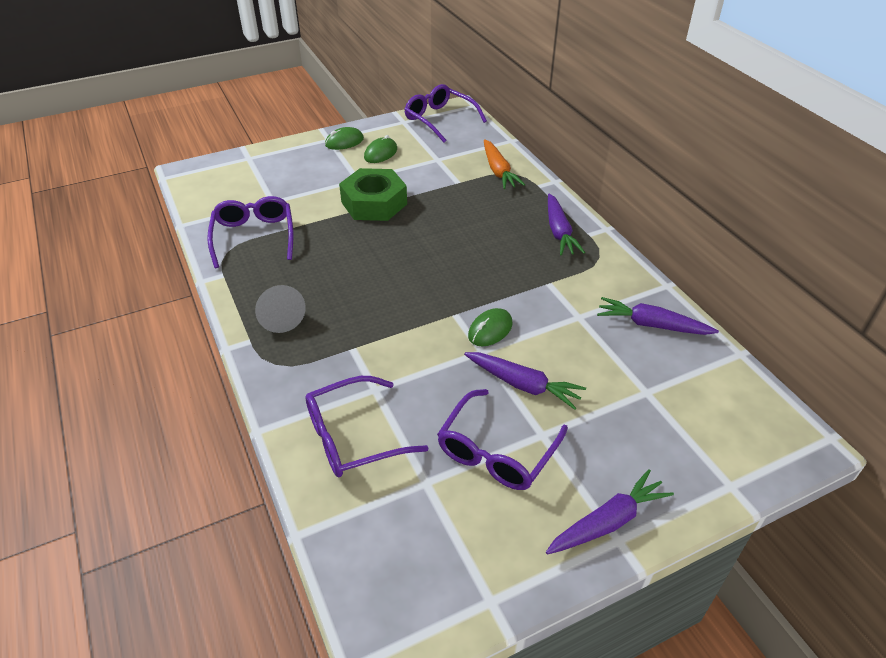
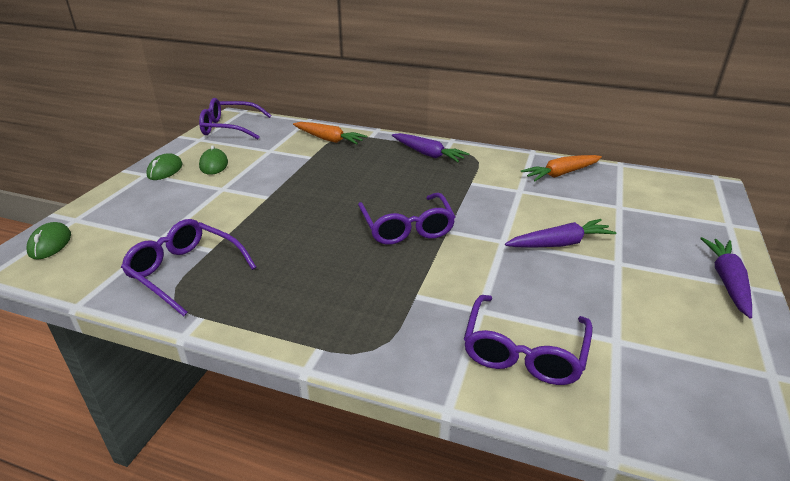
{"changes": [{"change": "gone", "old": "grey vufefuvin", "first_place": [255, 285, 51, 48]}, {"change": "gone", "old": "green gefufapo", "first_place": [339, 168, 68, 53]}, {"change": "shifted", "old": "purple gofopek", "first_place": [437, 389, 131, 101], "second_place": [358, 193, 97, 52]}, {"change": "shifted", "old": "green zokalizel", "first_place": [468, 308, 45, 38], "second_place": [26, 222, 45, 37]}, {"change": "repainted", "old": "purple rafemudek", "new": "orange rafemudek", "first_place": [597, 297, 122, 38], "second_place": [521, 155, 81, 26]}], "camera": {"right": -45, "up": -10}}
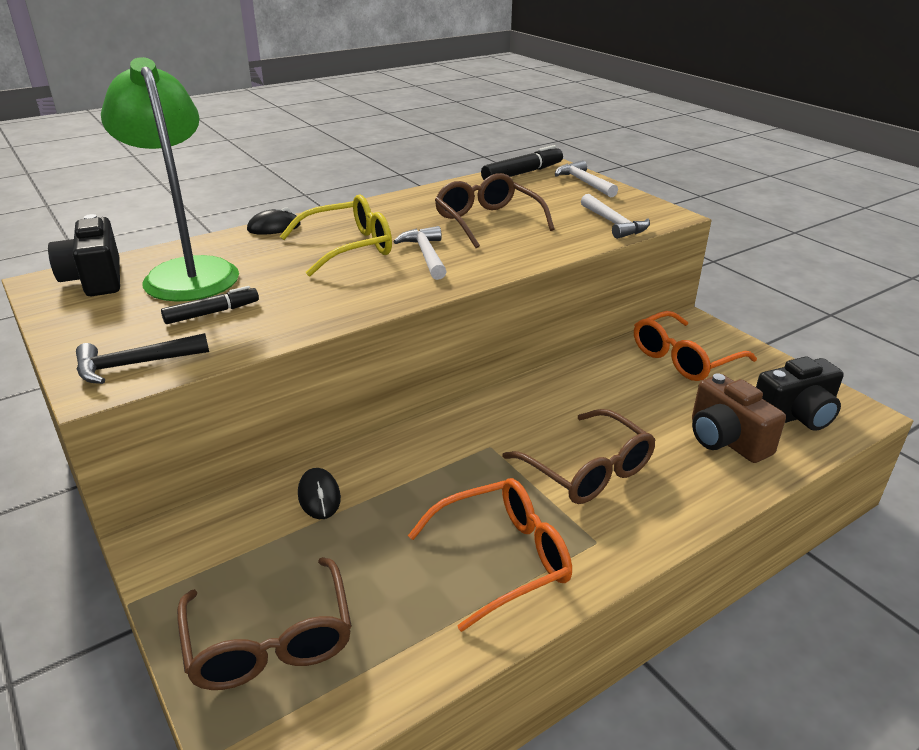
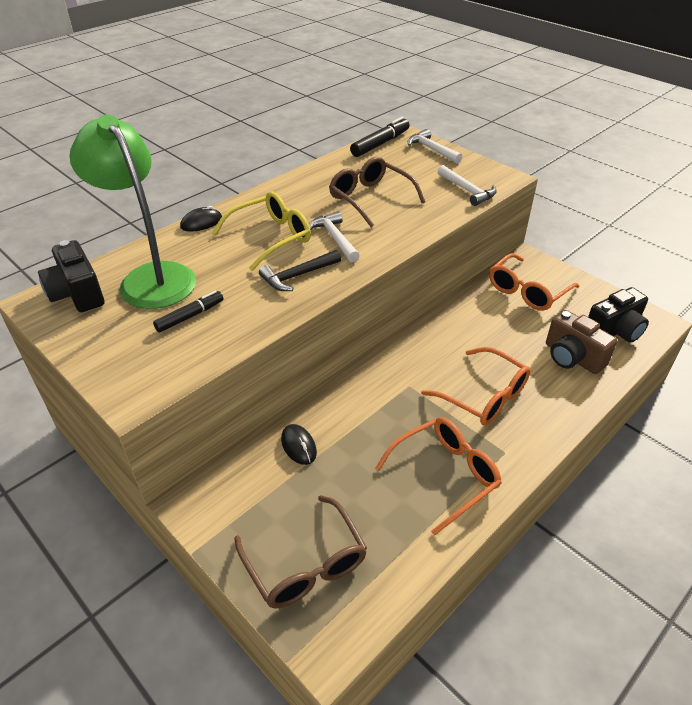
{"changes": [{"change": "shifted", "old": "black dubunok", "first_place": [76, 333, 133, 51], "second_place": [259, 250, 82, 41]}, {"change": "repainted", "old": "brown gofopek", "new": "orange gofopek", "first_place": [502, 409, 153, 95], "second_place": [421, 347, 110, 78]}], "camera": {"right": -10, "up": 10}}
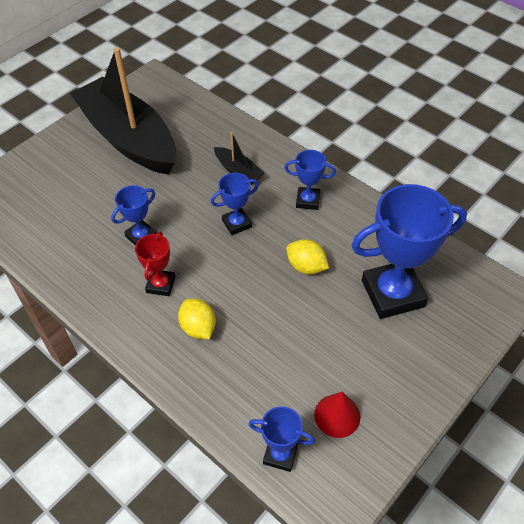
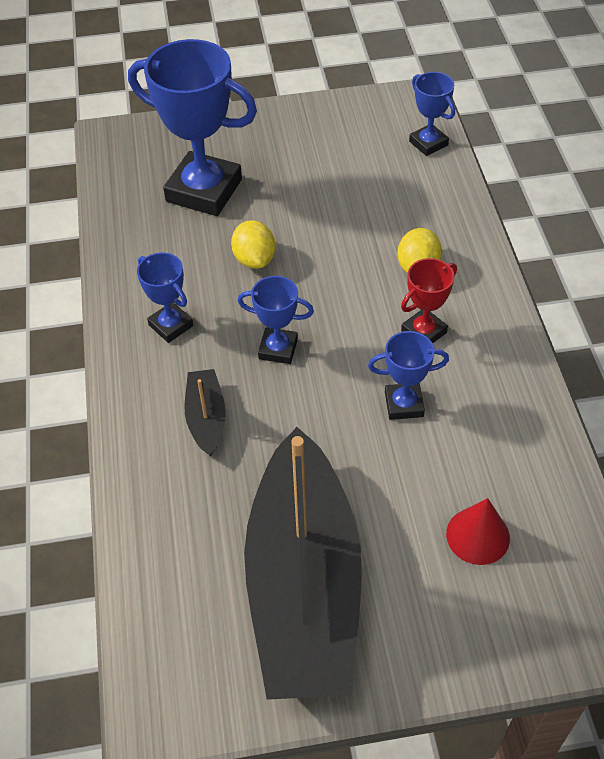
{"changes": [{"change": "shifted", "old": "red vufefuvin", "first_place": [314, 392, 46, 46], "second_place": [446, 498, 64, 67]}], "camera": {"right": -140, "up": 0}}
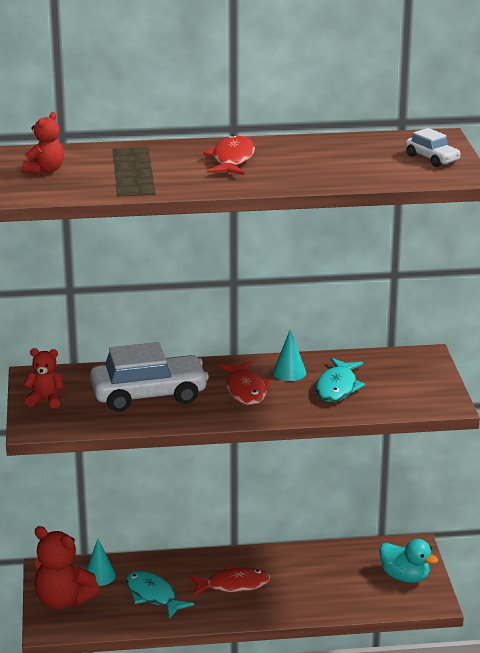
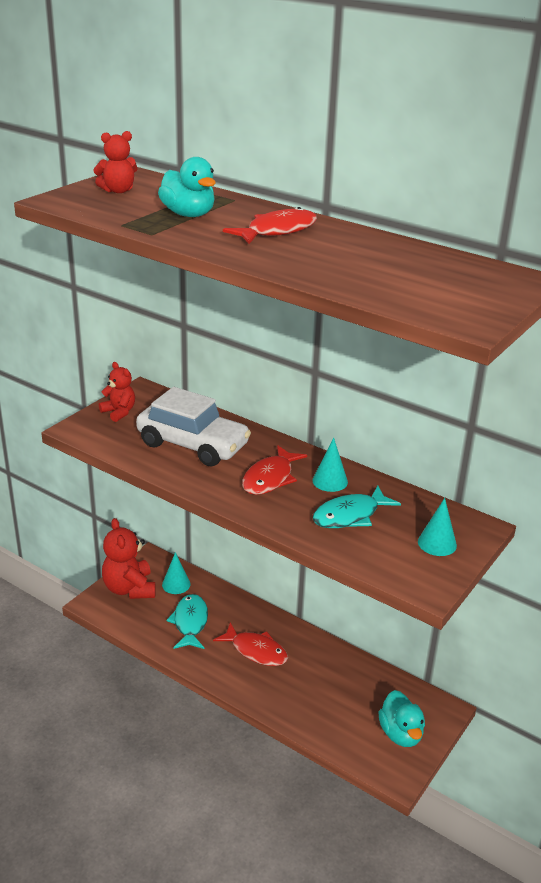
{"changes": [{"change": "gone", "old": "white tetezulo", "first_place": [406, 128, 55, 39]}, {"change": "new", "new": "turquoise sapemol", "second_place": [158, 157, 58, 60]}, {"change": "new", "new": "turquoise vufefuvin", "second_place": [418, 498, 39, 58]}], "camera": {"right": 40, "up": 5}}
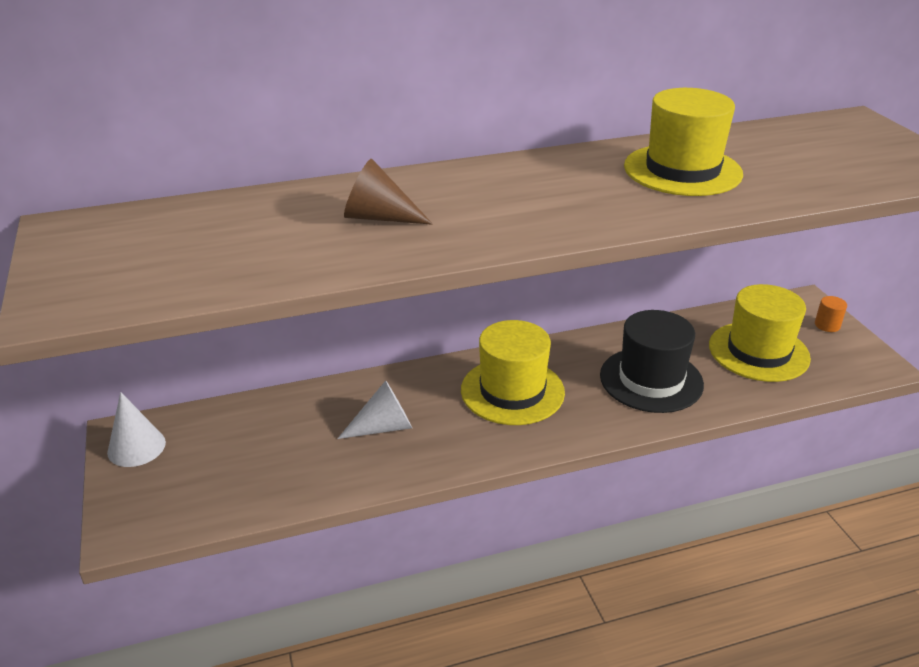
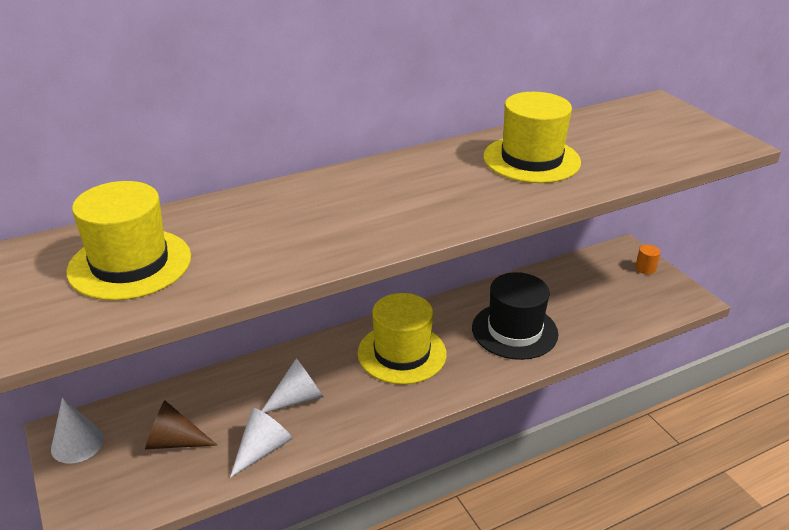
{"changes": [{"change": "new", "new": "white vufefuvin", "second_place": [230, 408, 62, 70]}, {"change": "shifted", "old": "brown vufefuvin", "first_place": [344, 159, 89, 66], "second_place": [145, 400, 72, 49]}, {"change": "shifted", "old": "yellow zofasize", "first_place": [709, 284, 102, 98], "second_place": [67, 181, 124, 119]}], "camera": {"right": -10, "up": 0}}
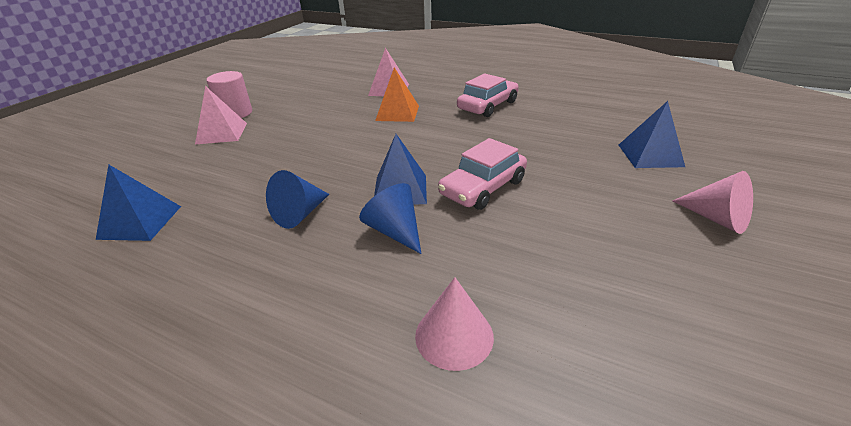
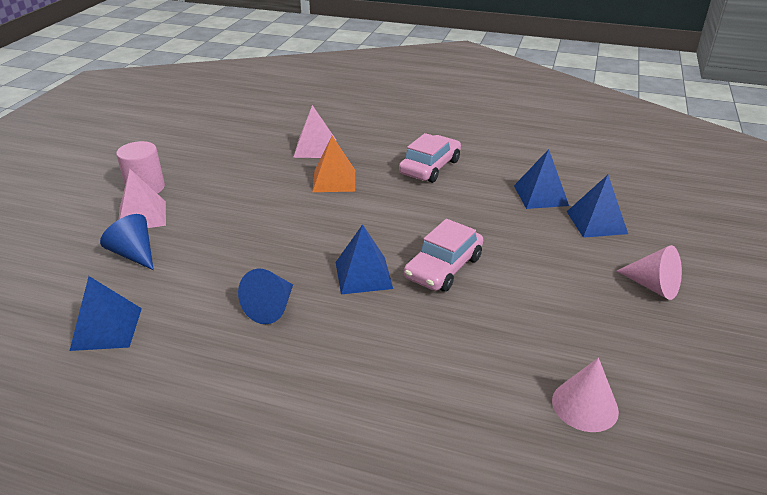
{"changes": [{"change": "new", "new": "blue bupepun", "second_place": [514, 149, 55, 60]}, {"change": "shifted", "old": "blue vufefuvin", "first_place": [359, 183, 62, 71], "second_place": [100, 214, 54, 56]}, {"change": "shifted", "old": "pink vufefuvin", "first_place": [415, 277, 79, 94], "second_place": [552, 358, 67, 74]}], "camera": {"right": -10, "up": 0}}
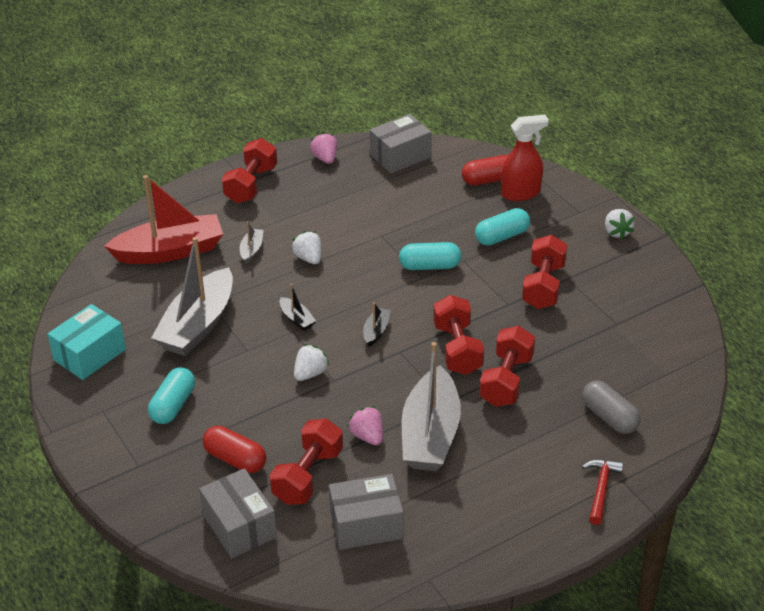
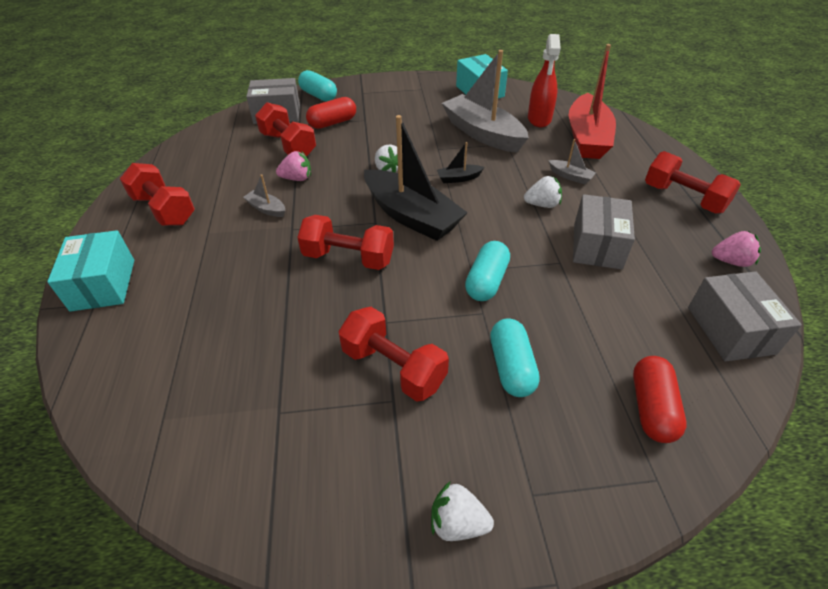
{"changes": [{"change": "gone", "old": "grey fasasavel", "first_place": [582, 381, 58, 53]}, {"change": "shifted", "old": "turquoise fasasavel", "first_place": [148, 367, 47, 57], "second_place": [298, 70, 39, 32]}, {"change": "shifted", "old": "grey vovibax", "first_place": [329, 474, 74, 76], "second_place": [573, 194, 62, 76]}, {"change": "shifted", "old": "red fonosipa", "first_place": [479, 326, 56, 81], "second_place": [120, 163, 75, 63]}, {"change": "shifted", "old": "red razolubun", "first_place": [501, 115, 48, 86], "second_place": [528, 34, 33, 93]}, {"change": "swapped", "old": "red dubunok", "new": "turquoise vovibax", "first_place": [582, 459, 42, 66], "second_place": [47, 230, 87, 82]}, {"change": "scaled", "old": "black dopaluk", "first_place": [363, 302, 28, 44], "second_place": [364, 115, 104, 126], "factor": 2.37}, {"change": "scaled", "old": "grey dopaluk", "first_place": [402, 342, 59, 129], "second_place": [243, 175, 42, 42], "factor": 0.42}], "camera": {"right": 115, "up": 5}}
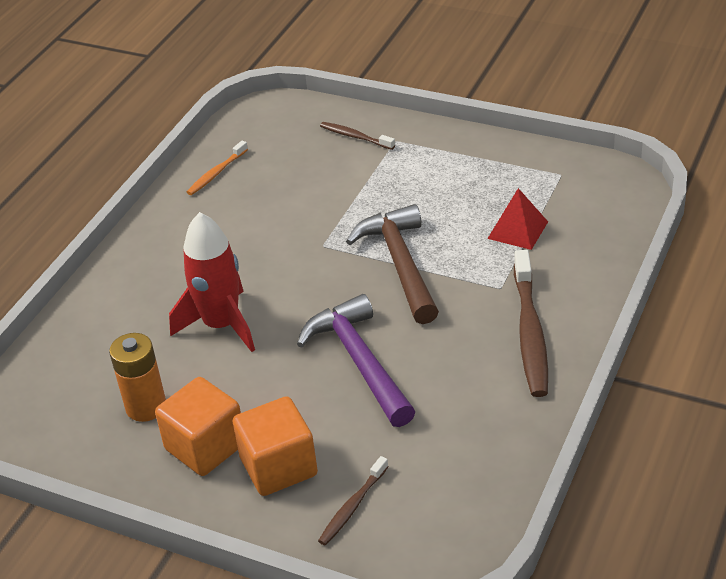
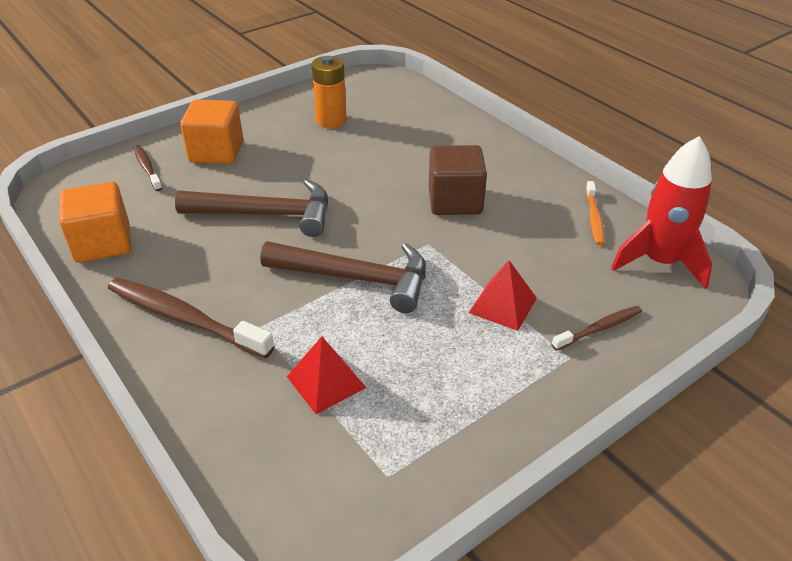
{"changes": [{"change": "new", "new": "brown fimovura", "second_place": [429, 145, 58, 70]}, {"change": "new", "new": "red bupepun", "second_place": [469, 260, 68, 71]}, {"change": "shifted", "old": "orange fimovura", "first_place": [155, 377, 86, 99], "second_place": [59, 182, 72, 81]}, {"change": "shifted", "old": "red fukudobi", "first_place": [169, 212, 86, 140], "second_place": [611, 136, 101, 153]}, {"change": "repainted", "old": "purple dubunok", "new": "brown dubunok", "first_place": [297, 294, 119, 133], "second_place": [175, 179, 153, 58]}, {"change": "rotated", "old": "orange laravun", "first_place": [187, 140, 61, 55], "second_place": [586, 181, 18, 64], "degrees": -150}], "camera": {"right": 115, "up": 0}}
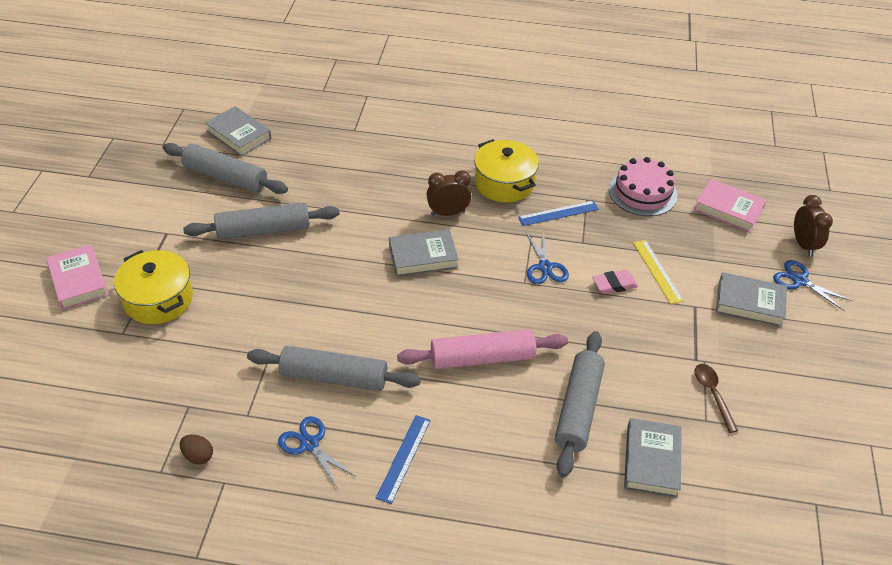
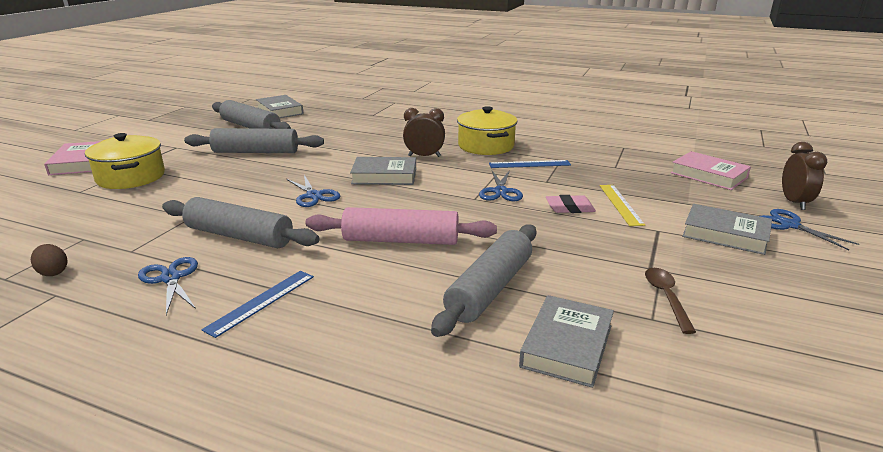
{"changes": [{"change": "gone", "old": "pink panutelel", "first_place": [609, 157, 68, 59]}, {"change": "new", "new": "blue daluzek", "second_place": [287, 175, 53, 32]}], "camera": {"right": 15, "up": -20}}
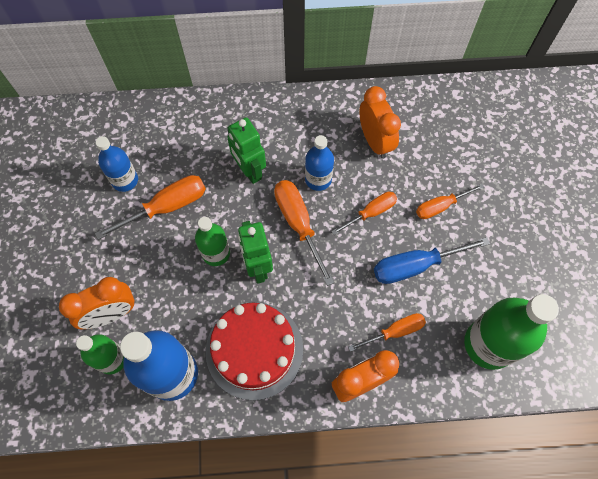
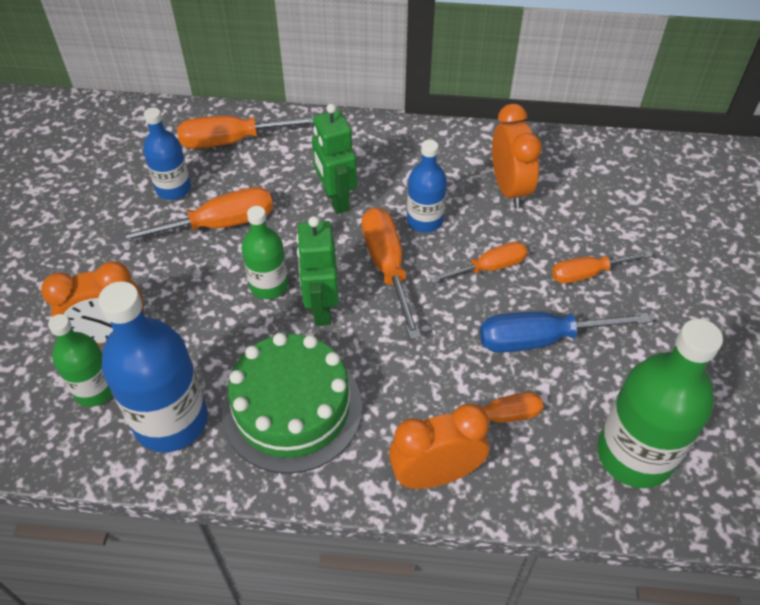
{"changes": [{"change": "new", "new": "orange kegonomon", "second_place": [177, 116, 137, 33]}, {"change": "repainted", "old": "red panutelel", "new": "green panutelel", "first_place": [206, 302, 97, 98], "second_place": [222, 333, 140, 141]}], "camera": {"right": 10, "up": -15}}
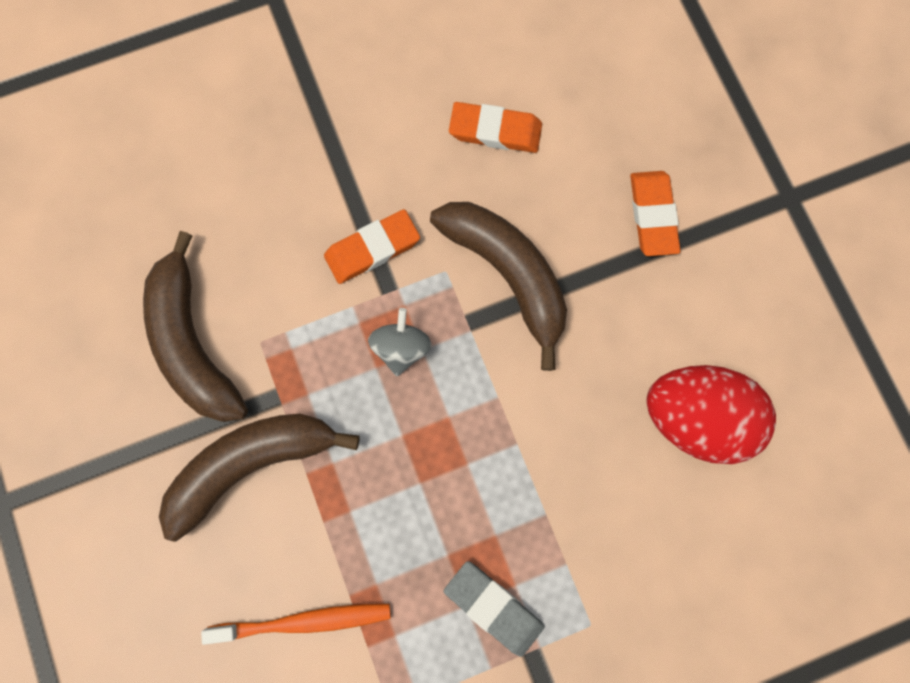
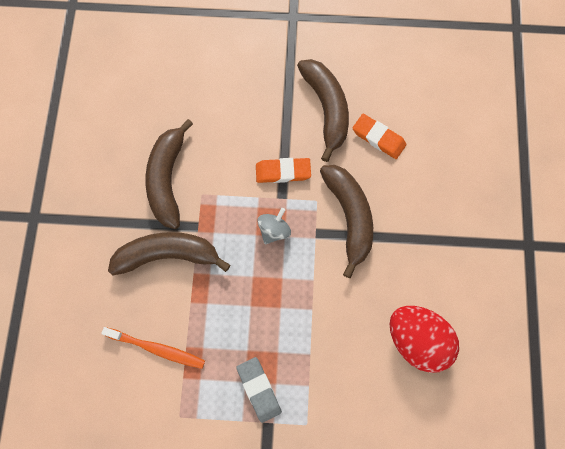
{"changes": [{"change": "gone", "old": "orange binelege", "first_place": [630, 171, 51, 85]}, {"change": "new", "new": "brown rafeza", "second_place": [297, 59, 52, 103]}], "camera": {"right": 25, "up": -5}}
